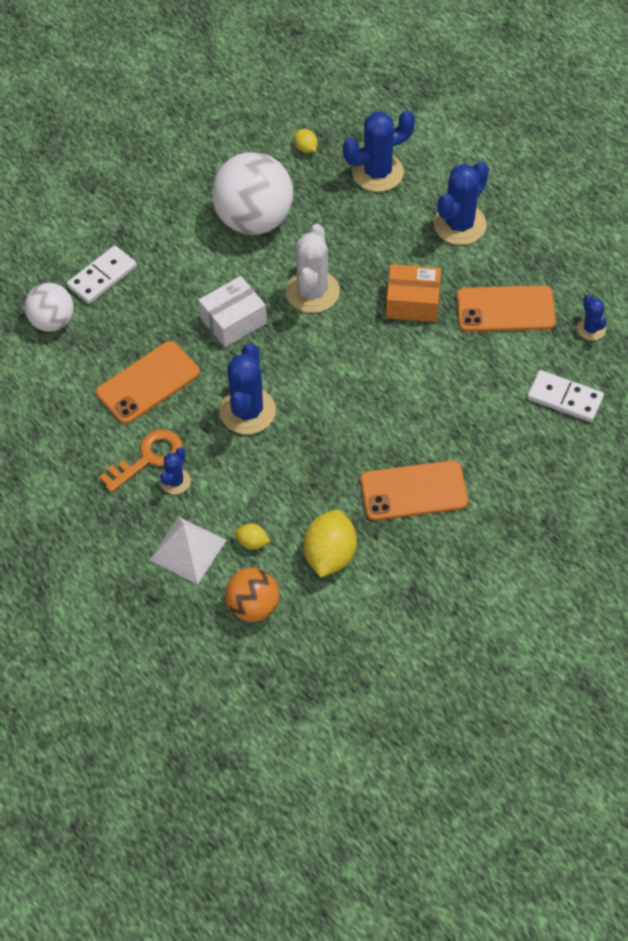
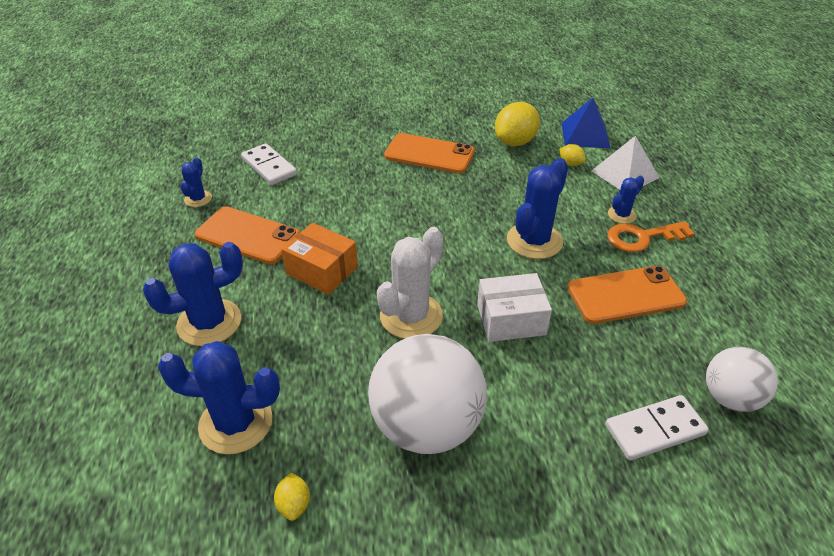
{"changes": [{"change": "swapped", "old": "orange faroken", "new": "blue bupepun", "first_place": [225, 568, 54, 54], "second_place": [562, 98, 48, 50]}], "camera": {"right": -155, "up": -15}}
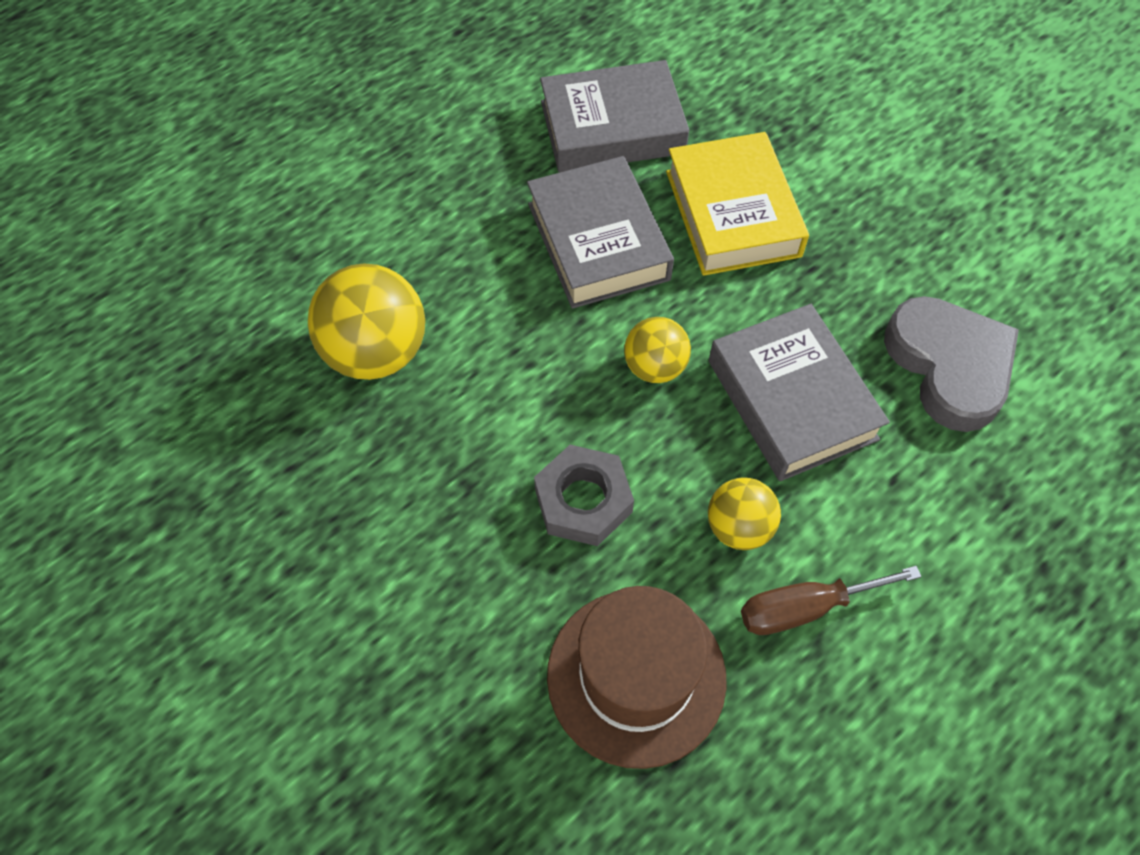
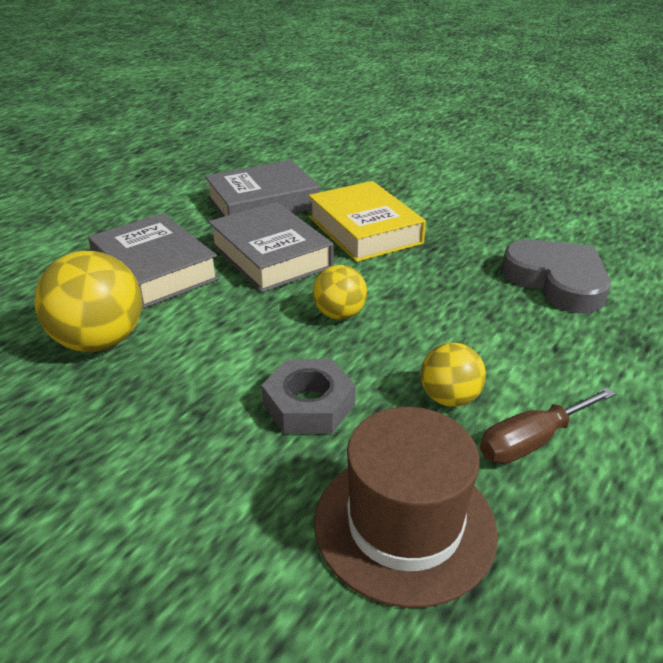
{"changes": [{"change": "shifted", "old": "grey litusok", "first_place": [709, 304, 181, 177], "second_place": [88, 213, 132, 96]}], "camera": {"right": -15, "up": -25}}
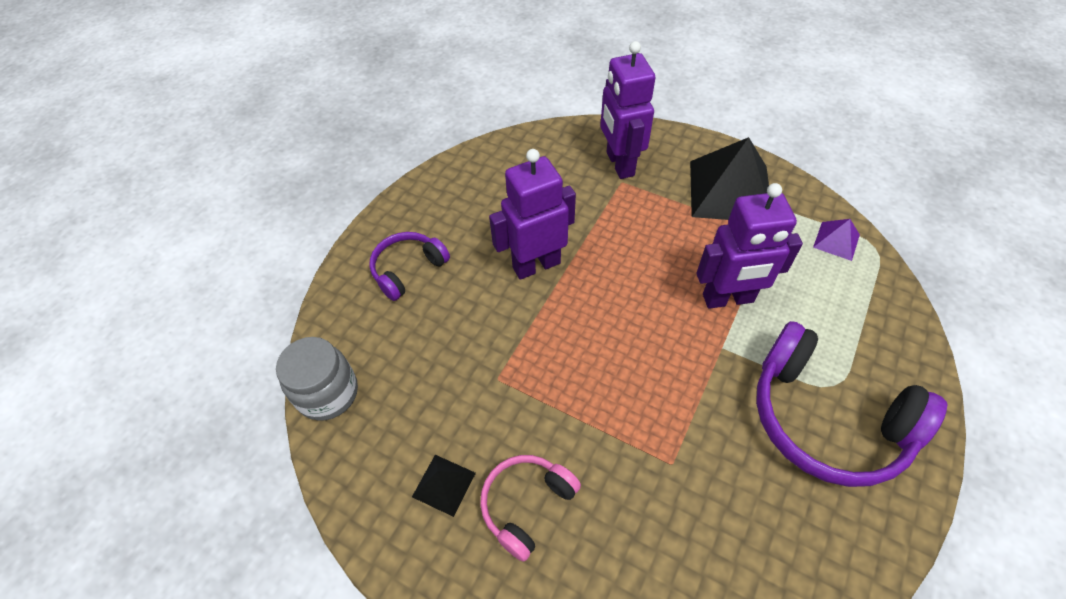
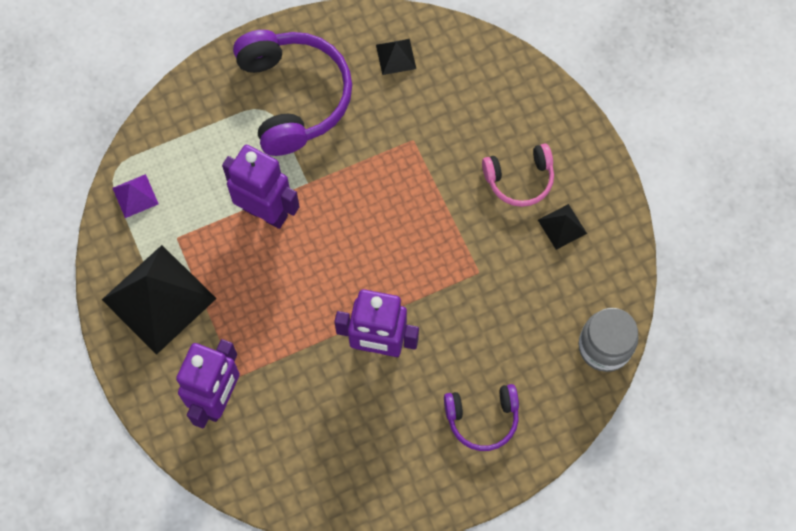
{"changes": [{"change": "new", "new": "black bupepun", "second_place": [376, 39, 40, 36]}], "camera": {"right": -145, "up": 15}}
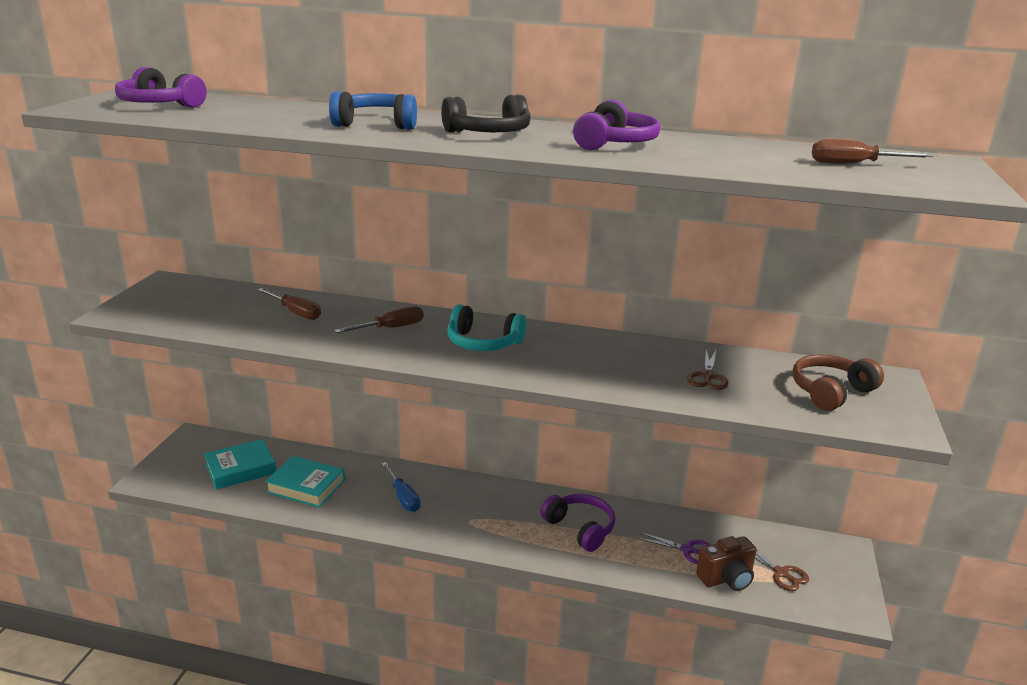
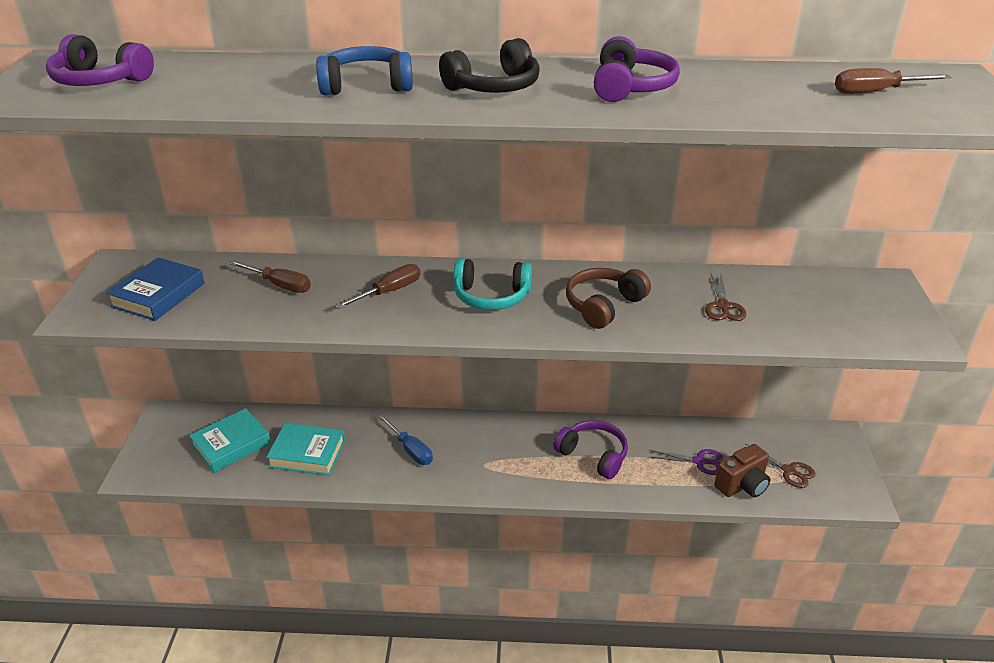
{"changes": [{"change": "new", "new": "blue litusok", "second_place": [106, 258, 99, 63]}, {"change": "shifted", "old": "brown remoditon", "first_place": [793, 354, 91, 57], "second_place": [566, 268, 85, 61]}], "camera": {"right": -10, "up": 10}}
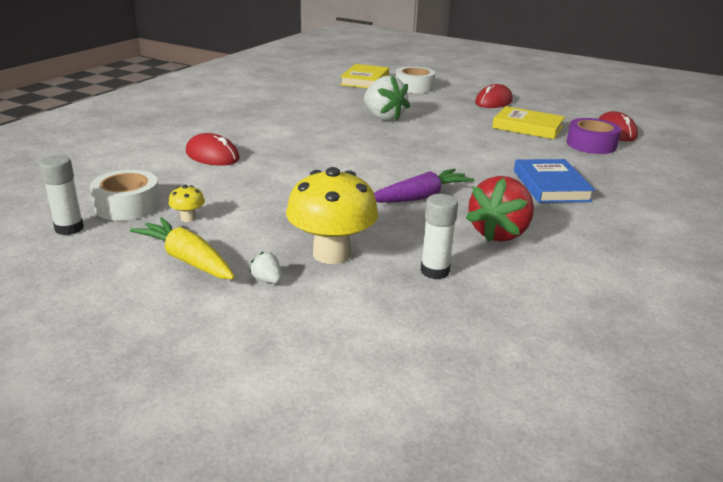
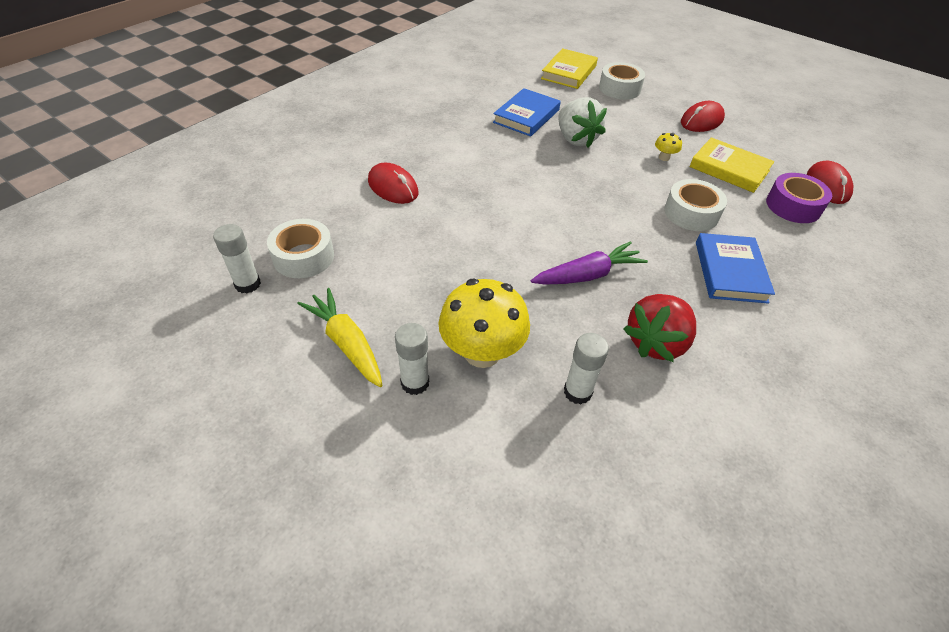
{"changes": [{"change": "new", "new": "blue litusok", "second_place": [493, 88, 68, 49]}, {"change": "new", "new": "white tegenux", "second_place": [664, 179, 63, 52]}, {"change": "shifted", "old": "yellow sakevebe", "first_place": [169, 185, 36, 37], "second_place": [655, 133, 27, 28]}, {"change": "swapped", "old": "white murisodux", "new": "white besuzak", "first_place": [250, 252, 31, 31], "second_place": [395, 323, 34, 72]}], "camera": {"right": 10, "up": 20}}
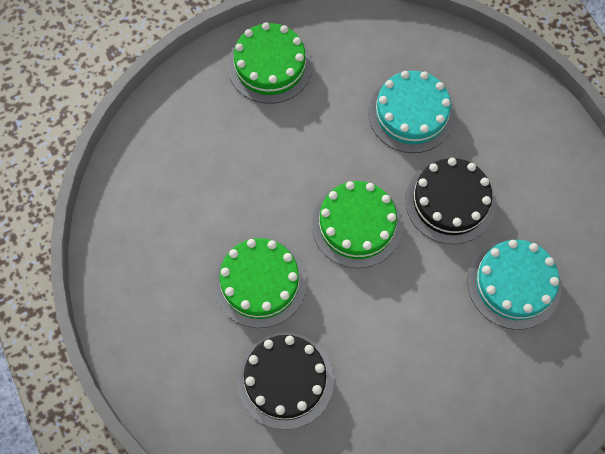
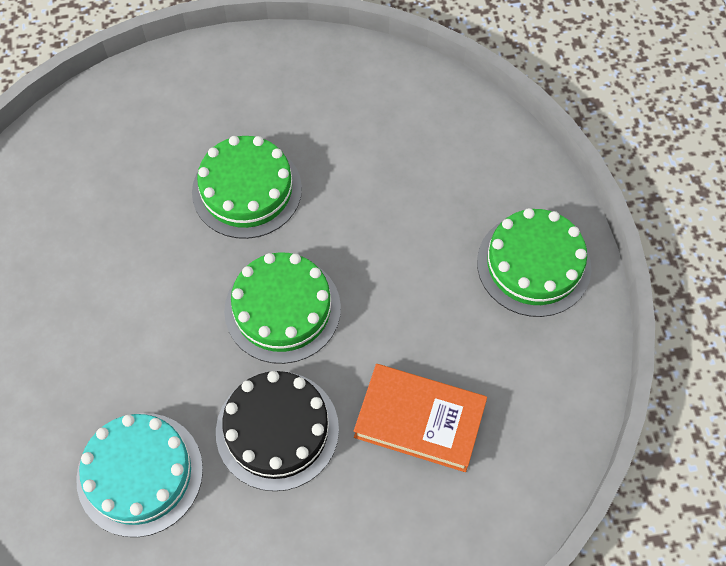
{"changes": [{"change": "gone", "old": "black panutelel", "first_place": [237, 332, 97, 98]}, {"change": "swapped", "old": "turquoise panutelel", "new": "orange litusok", "first_place": [368, 71, 87, 82], "second_place": [354, 364, 133, 108]}], "camera": {"right": 105, "up": -5}}
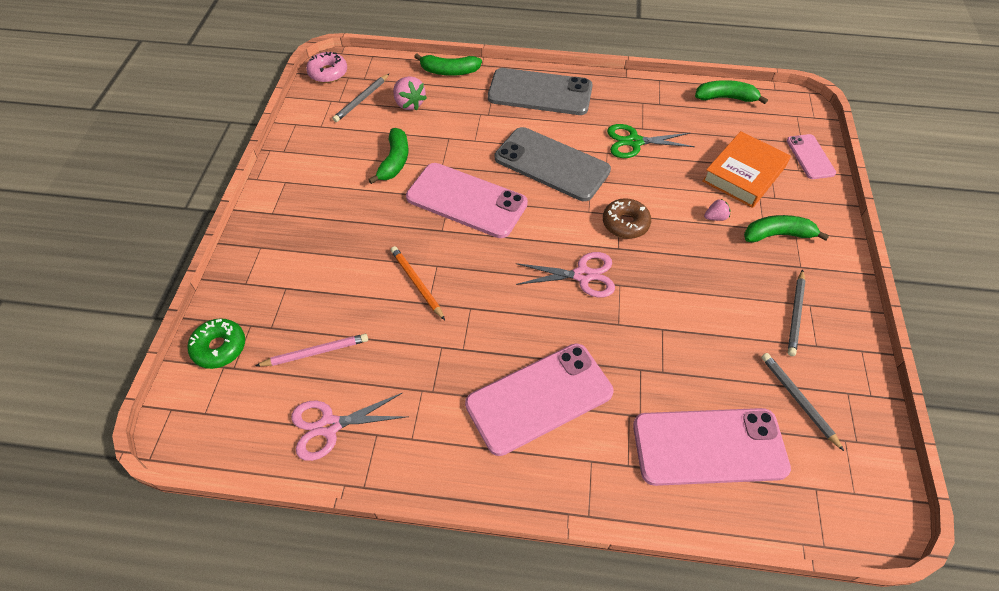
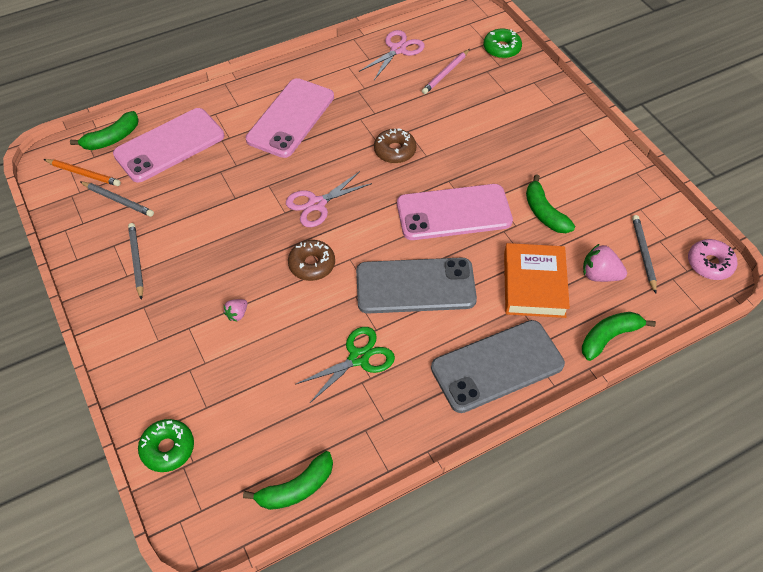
{"changes": [{"change": "new", "new": "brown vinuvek", "second_place": [374, 129, 43, 34]}, {"change": "shifted", "old": "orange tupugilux", "first_place": [391, 246, 54, 74], "second_place": [43, 159, 78, 27]}, {"change": "shifted", "old": "orange litusok", "first_place": [702, 131, 89, 77], "second_place": [504, 243, 66, 75]}, {"change": "shifted", "old": "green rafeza", "first_place": [744, 215, 85, 27], "second_place": [70, 111, 69, 39]}, {"change": "swapped", "old": "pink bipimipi", "new": "green vinuvek", "first_place": [787, 134, 49, 45], "second_place": [138, 419, 56, 53]}], "camera": {"right": 145, "up": 0}}
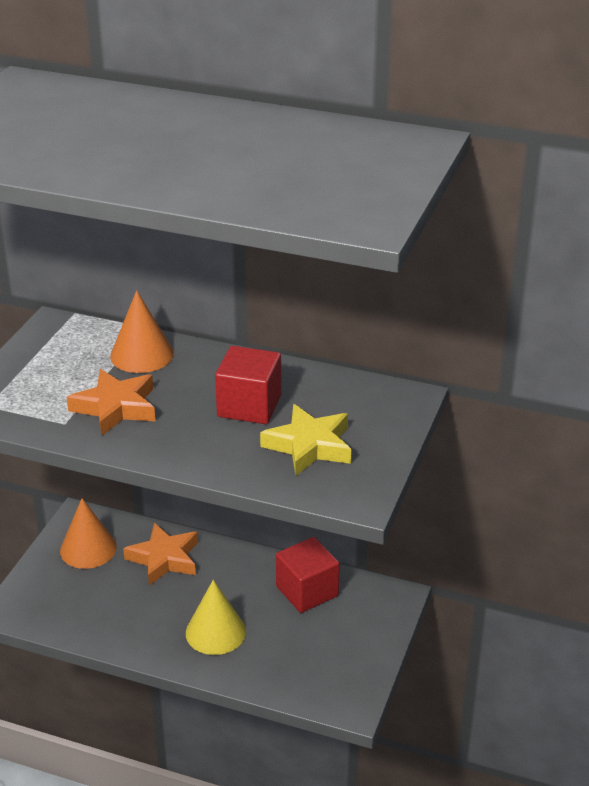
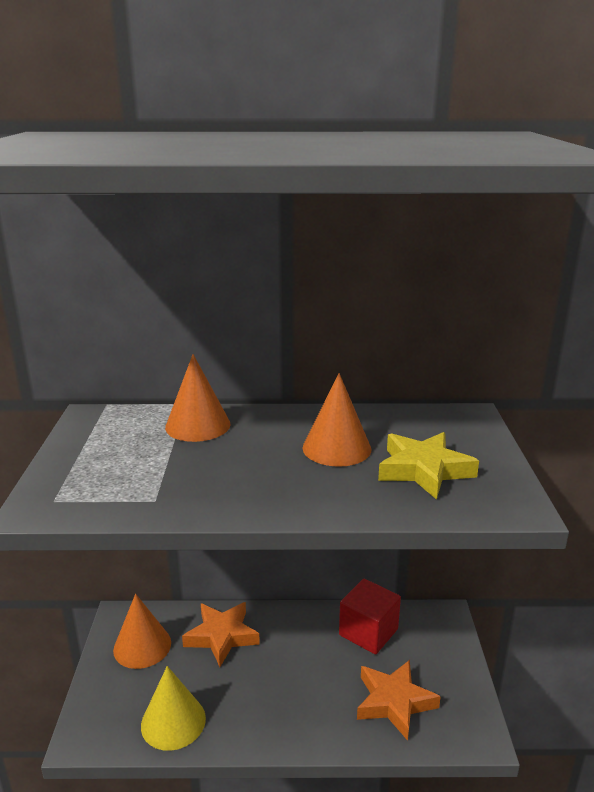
{"changes": [{"change": "shifted", "old": "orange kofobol", "first_place": [67, 369, 89, 66], "second_place": [357, 660, 84, 81]}, {"change": "shifted", "old": "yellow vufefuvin", "first_place": [186, 580, 60, 75], "second_place": [141, 666, 65, 85]}, {"change": "swapped", "old": "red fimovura", "new": "orange vufefuvin", "first_place": [215, 346, 66, 78], "second_place": [303, 373, 68, 94]}], "camera": {"right": -20, "up": -10}}
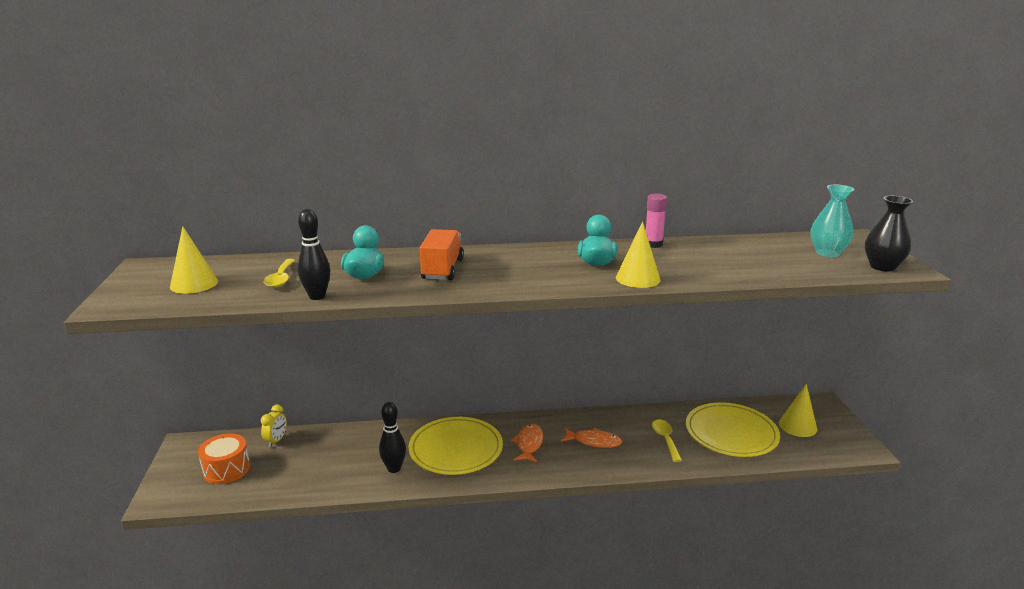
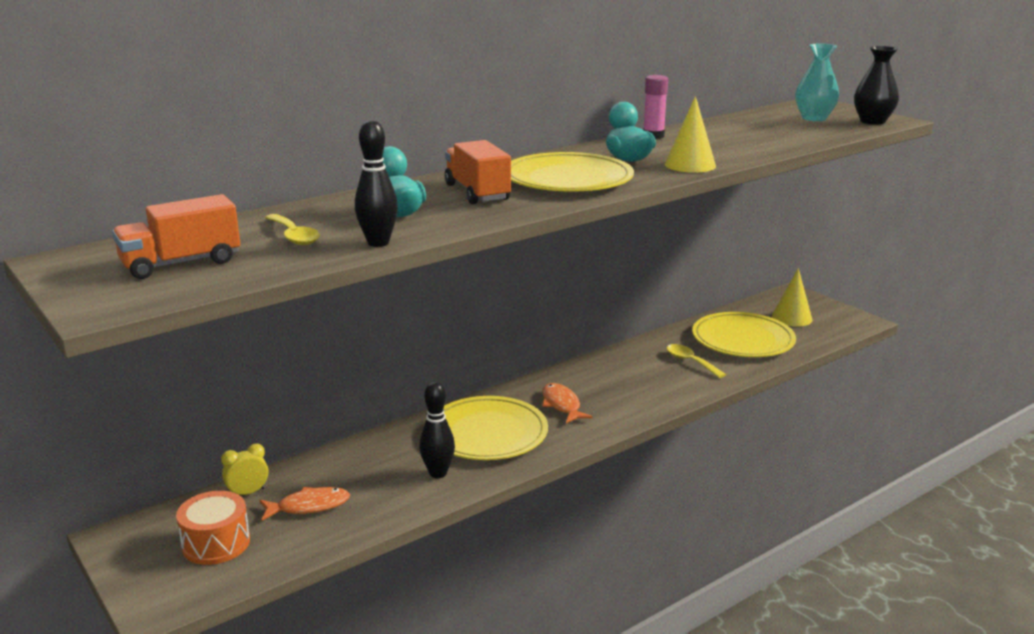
{"changes": [{"change": "new", "new": "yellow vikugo", "second_place": [511, 152, 123, 40]}, {"change": "shifted", "old": "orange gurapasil", "first_place": [561, 428, 61, 20], "second_place": [260, 487, 90, 34]}, {"change": "swapped", "old": "yellow vufefuvin", "new": "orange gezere", "first_place": [170, 226, 48, 68], "second_place": [112, 194, 128, 85]}, {"change": "rotated", "old": "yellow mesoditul", "first_place": [261, 405, 26, 42], "second_place": [221, 444, 47, 51], "degrees": -105}], "camera": {"right": -30, "up": 0}}
